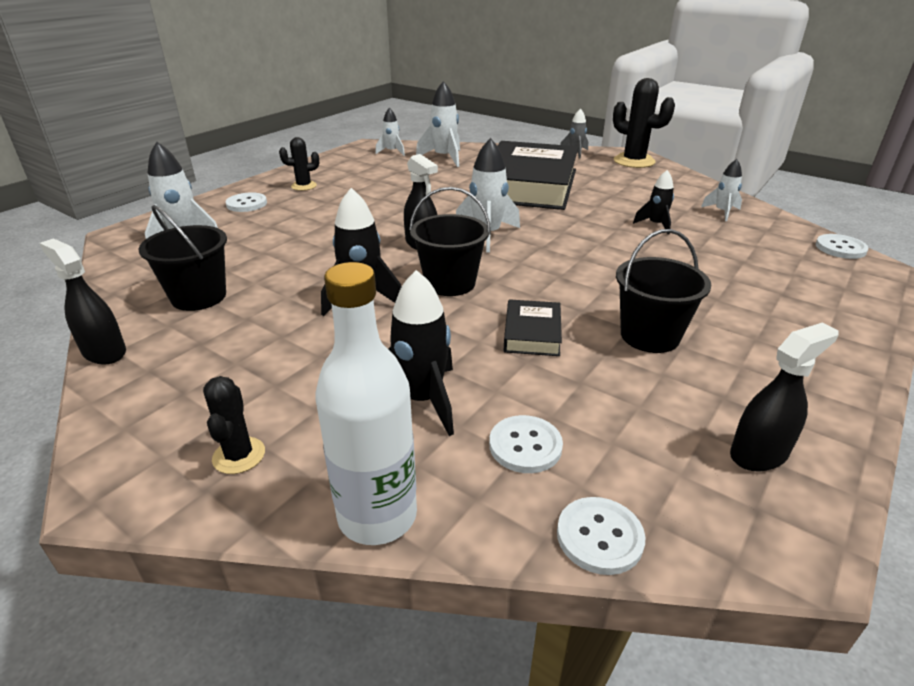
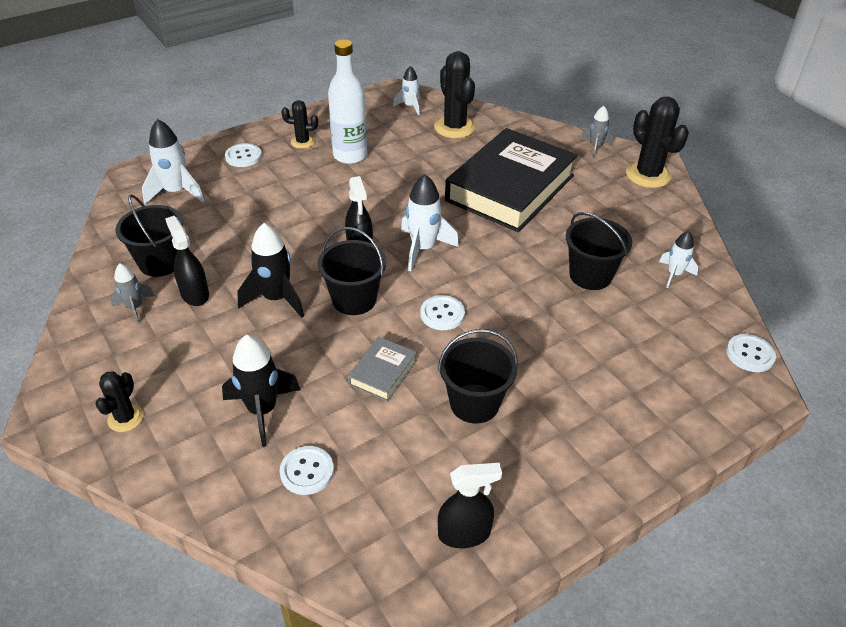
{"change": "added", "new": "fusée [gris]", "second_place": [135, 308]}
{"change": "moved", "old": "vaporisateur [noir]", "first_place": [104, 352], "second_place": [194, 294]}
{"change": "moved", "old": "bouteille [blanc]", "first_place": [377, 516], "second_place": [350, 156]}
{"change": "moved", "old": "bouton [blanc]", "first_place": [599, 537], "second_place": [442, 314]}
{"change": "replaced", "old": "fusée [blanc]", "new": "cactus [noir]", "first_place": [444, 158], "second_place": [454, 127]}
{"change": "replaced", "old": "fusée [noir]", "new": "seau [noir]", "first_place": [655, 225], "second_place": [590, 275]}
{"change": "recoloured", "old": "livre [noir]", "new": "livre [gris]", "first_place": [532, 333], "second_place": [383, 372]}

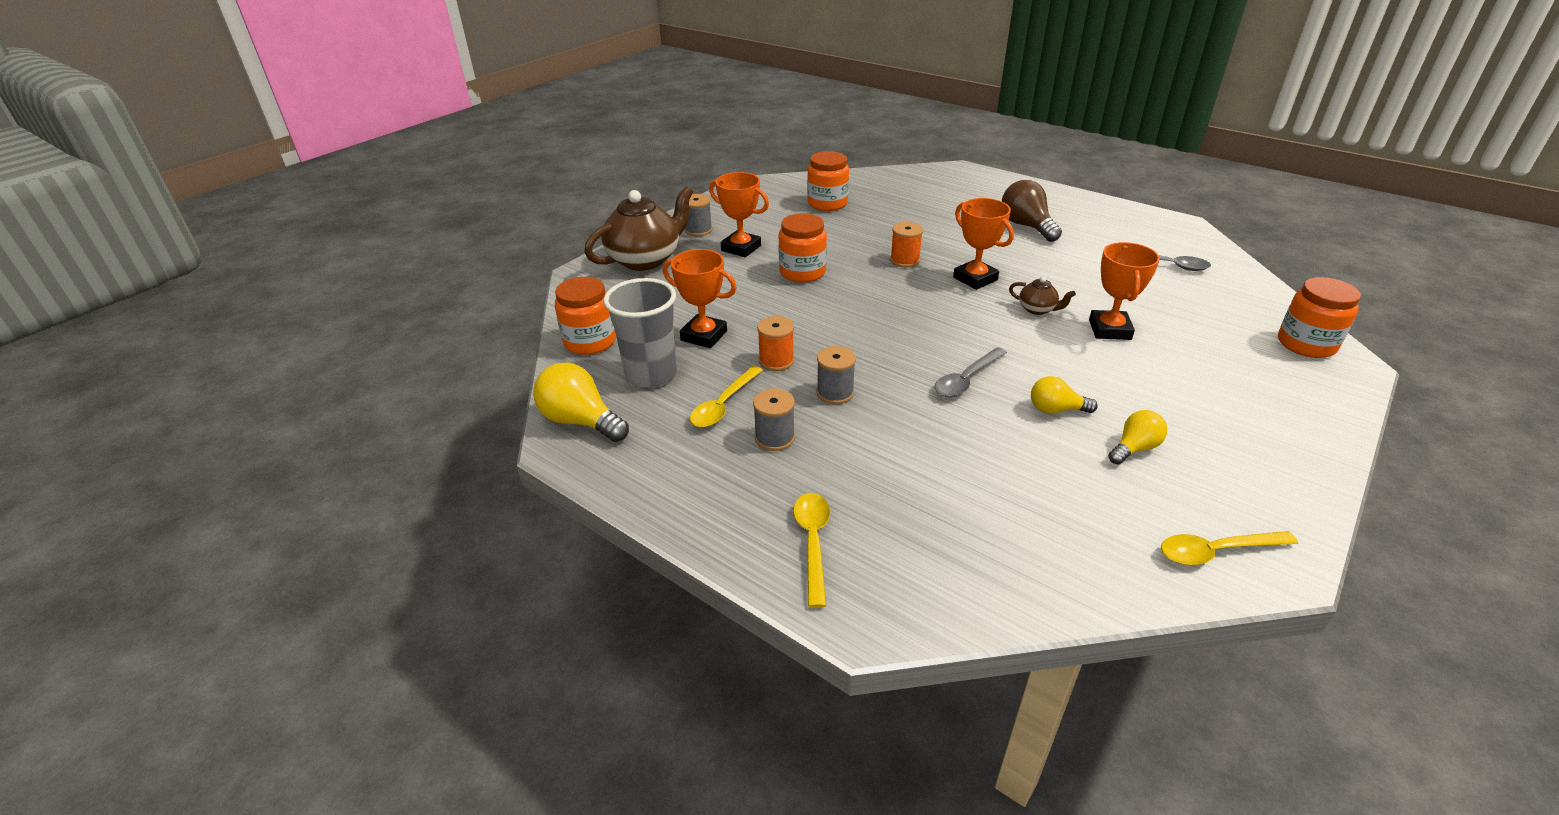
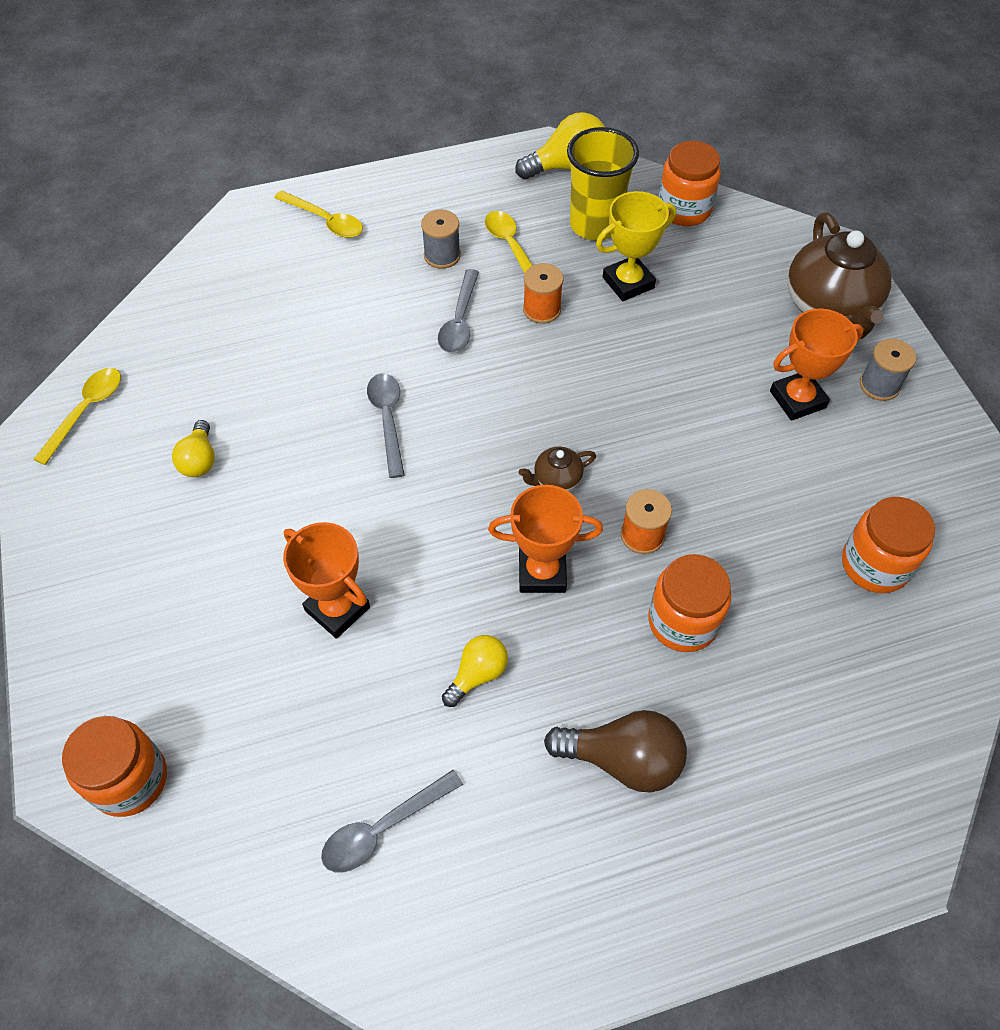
{"change": "moved", "old": "bocal [orange]", "first_place": [802, 272], "second_place": [683, 621]}
{"change": "moved", "old": "théière [marron]", "first_place": [1037, 309], "second_place": [556, 479]}
{"change": "moved", "old": "ampoule [jaune]", "first_place": [1055, 410], "second_place": [477, 674]}
{"change": "replaced", "old": "bobine [gris]", "new": "cuillère [gris]", "first_place": [835, 393], "second_place": [459, 320]}
{"change": "recoloured", "old": "gobelet [gris]", "new": "gobelet [jaune]", "first_place": [651, 375], "second_place": [595, 225]}
{"change": "recoloured", "old": "trophée [orange]", "new": "trophée [jaune]", "first_place": [704, 336], "second_place": [628, 283]}

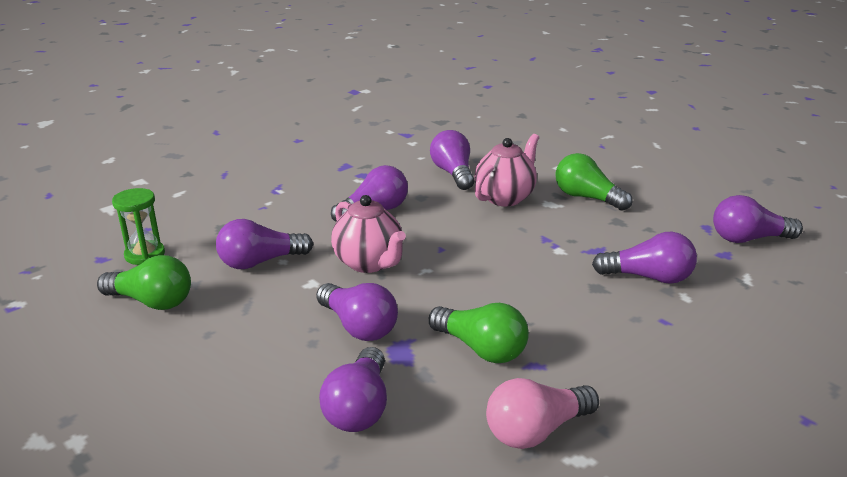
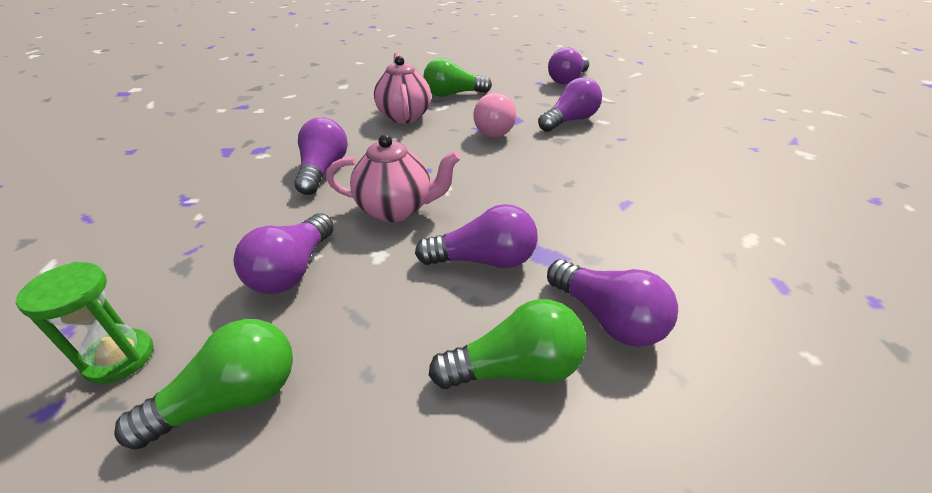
{"change": "removed", "old": "ampoule [violet]", "first_place": [453, 173]}
{"change": "moved", "old": "ampoule [vert]", "first_place": [481, 349], "second_place": [515, 368]}
{"change": "moved", "old": "ampoule [rose]", "first_place": [536, 431], "second_place": [495, 129]}

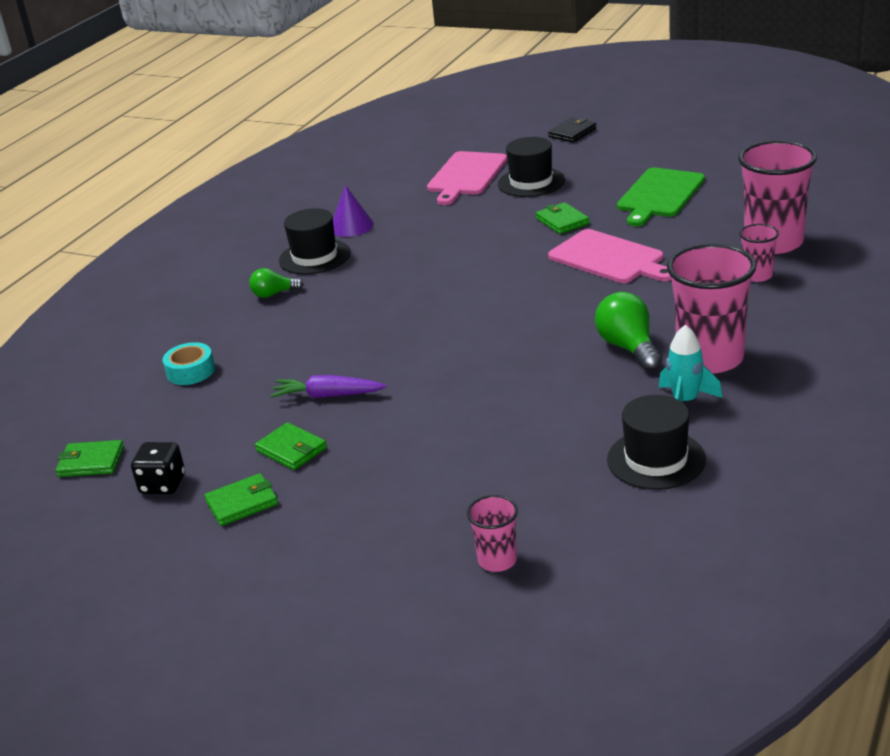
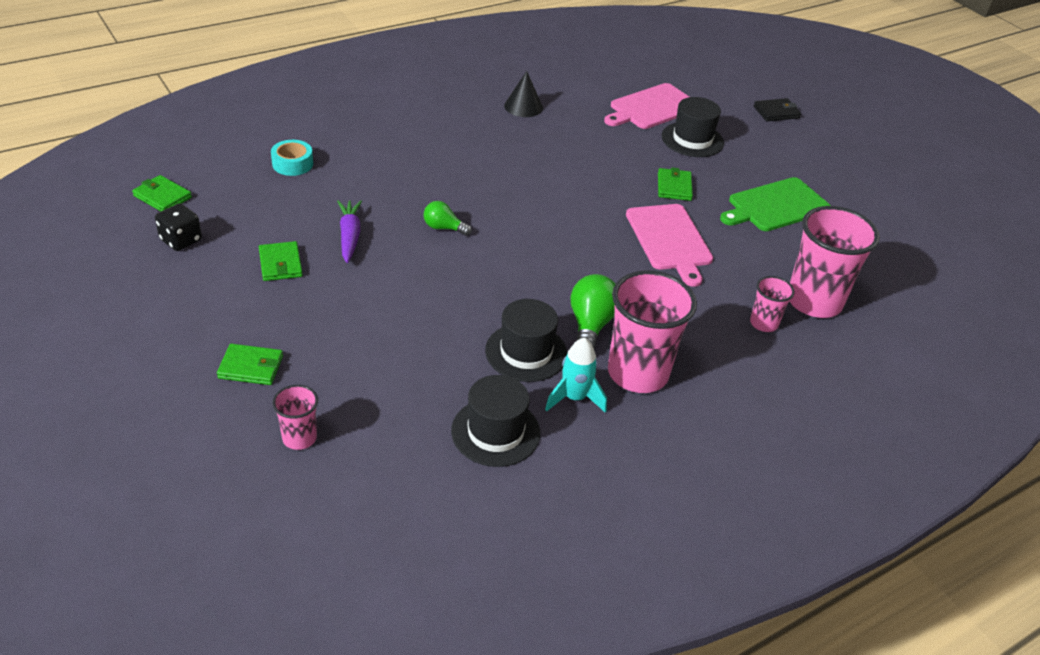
{"change": "moved", "old": "portefeuille [vert]", "first_place": [242, 503], "second_place": [251, 367]}
{"change": "moved", "old": "ampoule [vert]", "first_place": [274, 294], "second_place": [443, 228]}
{"change": "moved", "old": "chapeau [noir]", "first_place": [314, 257], "second_place": [526, 352]}
{"change": "recoloured", "old": "cône [violet]", "new": "cône [noir]", "first_place": [351, 226], "second_place": [523, 106]}
{"change": "turned", "old": "carotte [violet]", "first_place": [328, 396], "second_place": [349, 236], "degrees": 45}

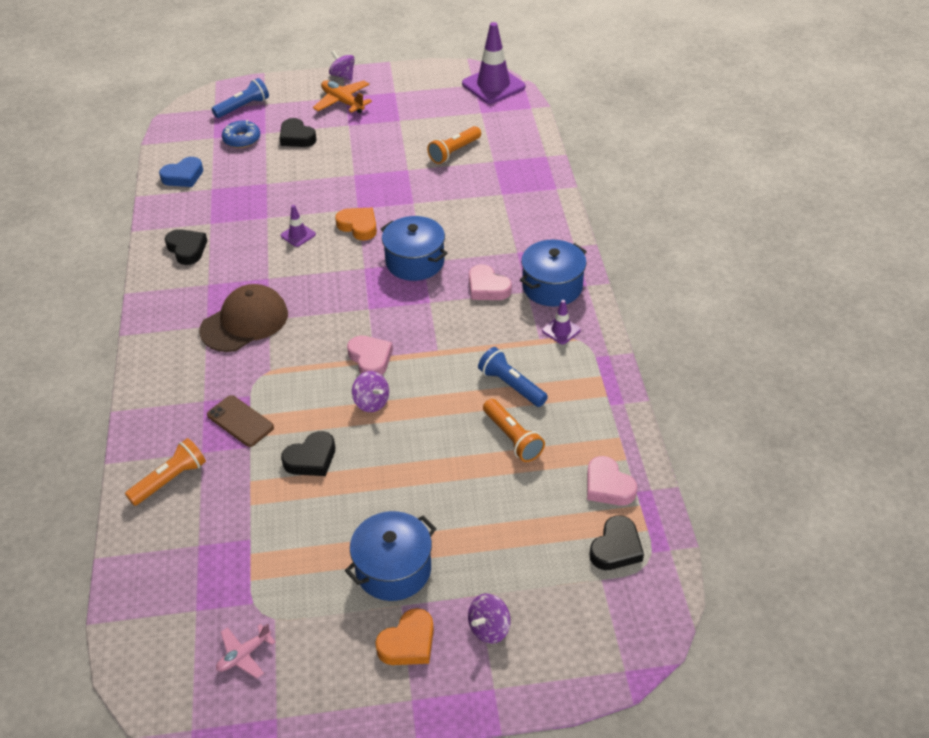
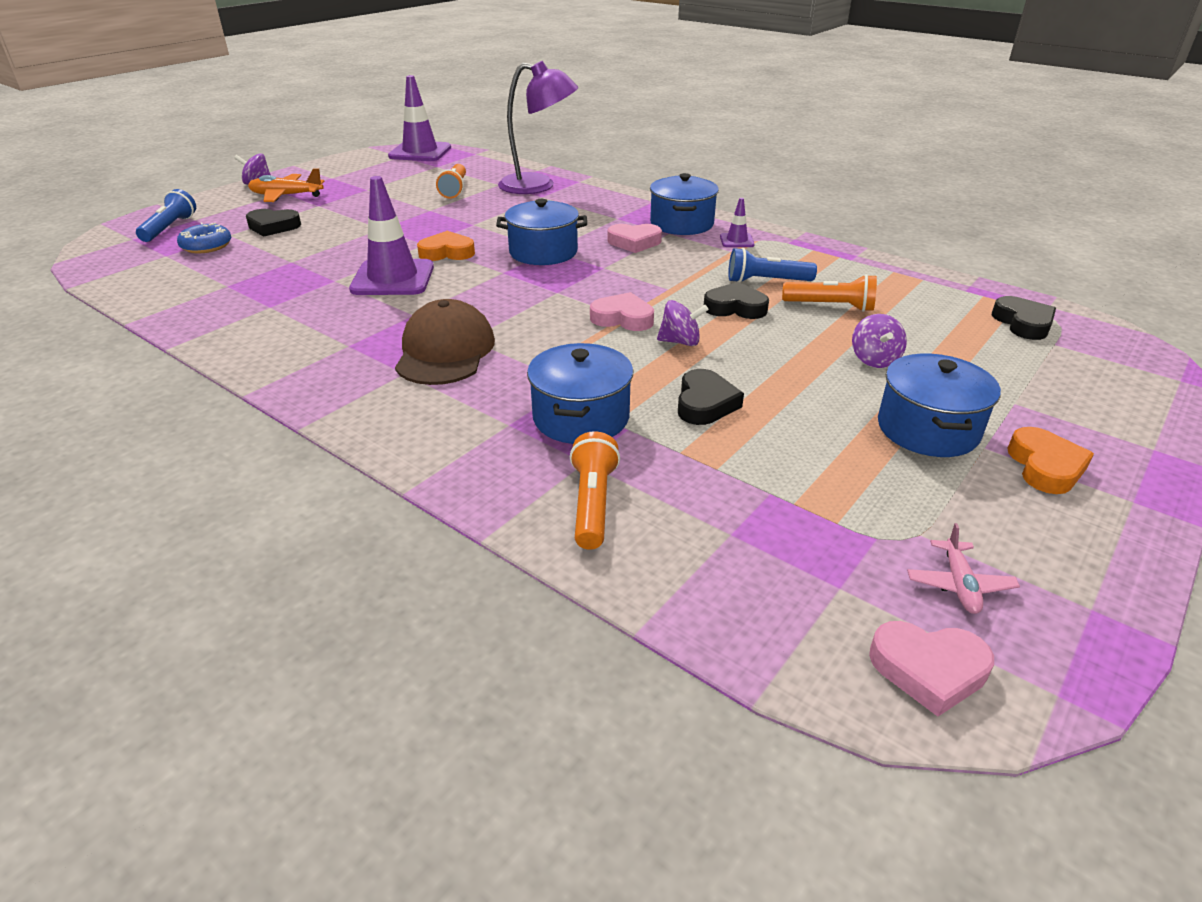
{"change": "removed", "old": "cœur [bleu]", "first_place": [183, 176]}
{"change": "added", "new": "lampe [violet]", "second_place": [538, 186]}
{"change": "moved", "old": "cœur [noir]", "first_place": [187, 249], "second_place": [735, 307]}
{"change": "moved", "old": "toupie [violet]", "first_place": [489, 628], "second_place": [874, 359]}
{"change": "moved", "old": "cœur [rose]", "first_place": [608, 486], "second_place": [928, 670]}
{"change": "replaced", "old": "téléphone [marron]", "new": "marmite [bleu]", "first_place": [240, 421], "second_place": [581, 417]}
{"change": "resized", "old": "cône de chantier [violet]", "first_place": [298, 235], "second_place": [393, 278], "factor": 2.12}

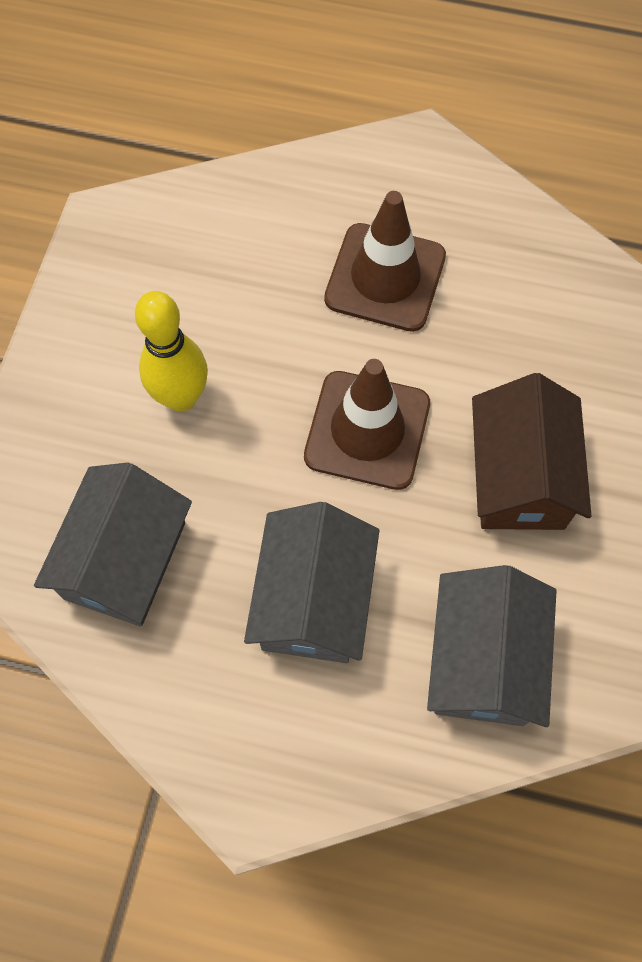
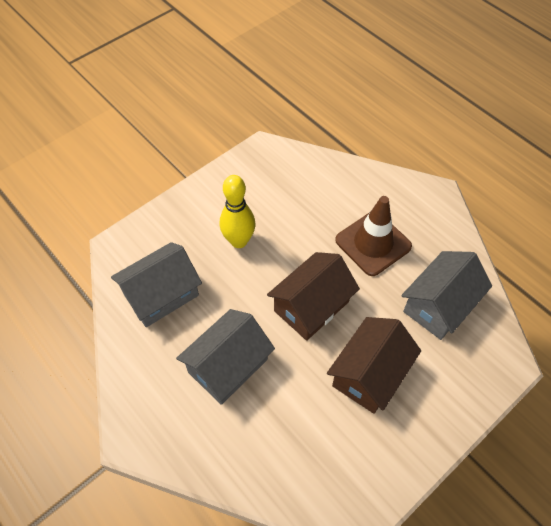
{"change": "moved", "old": "maison [gris]", "first_place": [483, 660], "second_place": [439, 305]}
{"change": "replaced", "old": "cône de chantier [marron]", "new": "maison [marron]", "first_place": [367, 430], "second_place": [311, 306]}

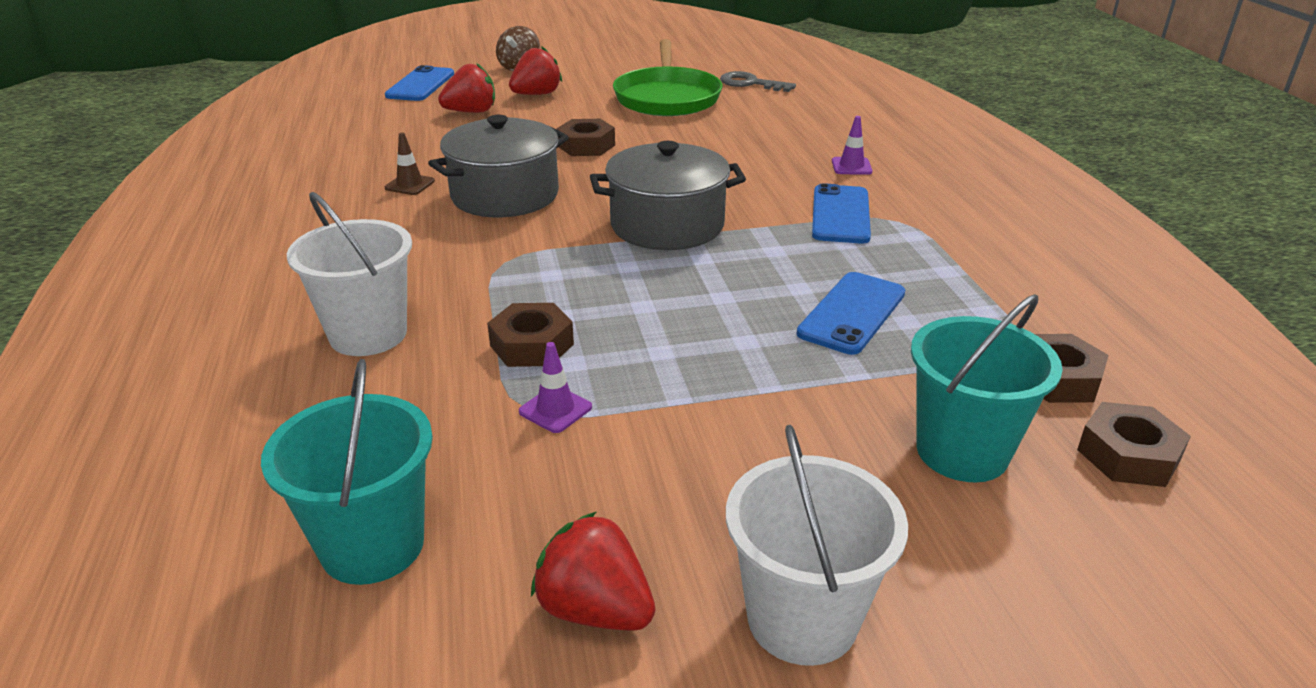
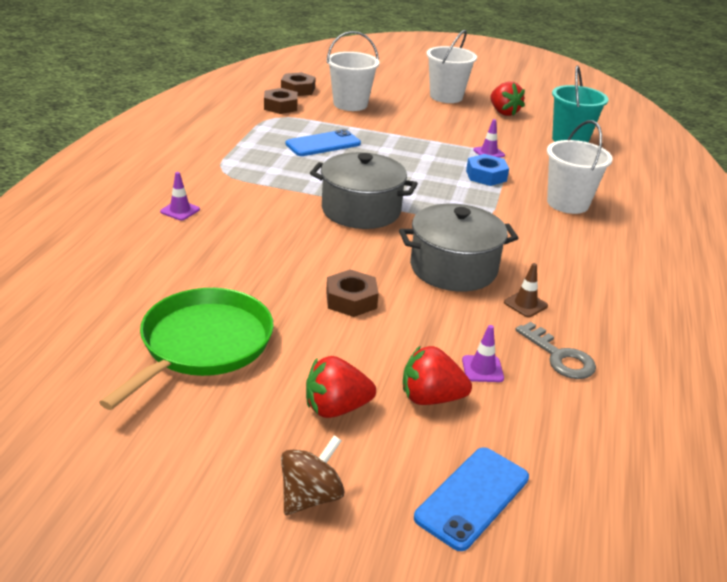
{"change": "removed", "old": "téléphone [bleu]", "first_place": [840, 215]}
{"change": "added", "new": "cône de chantier [violet]", "second_place": [482, 369]}
{"change": "moved", "old": "clé [gris]", "first_place": [750, 83], "second_place": [559, 357]}
{"change": "recoloured", "old": "écrou [marron]", "new": "écrou [bleu]", "first_place": [531, 345], "second_place": [486, 176]}
{"change": "recoloured", "old": "seau [turquoise]", "new": "seau [blanc]", "first_place": [962, 451], "second_place": [350, 104]}

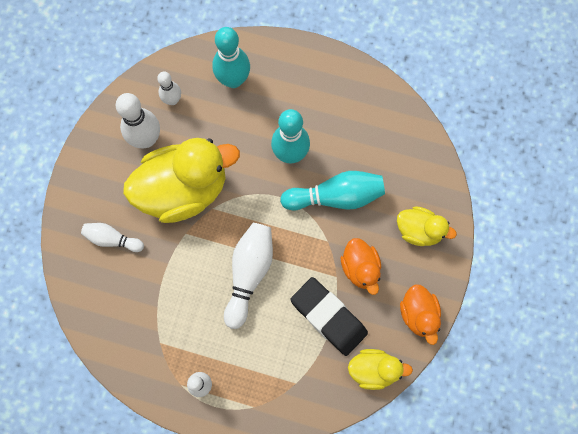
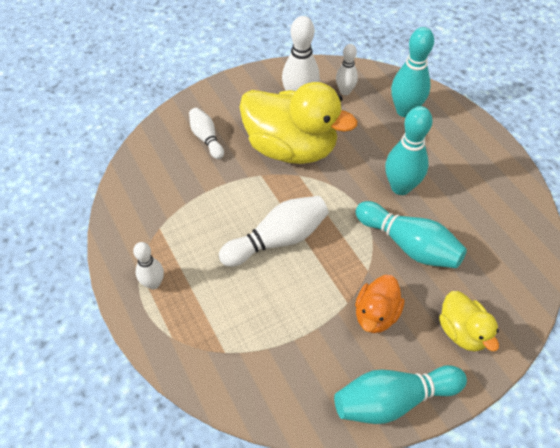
{"change": "removed", "old": "gomme [noir]", "first_place": [328, 317]}
{"change": "removed", "old": "canard [jaune]", "first_place": [373, 370]}
{"change": "replaced", "old": "canard [orange]", "new": "quille [turquoise]", "first_place": [418, 314], "second_place": [393, 400]}

